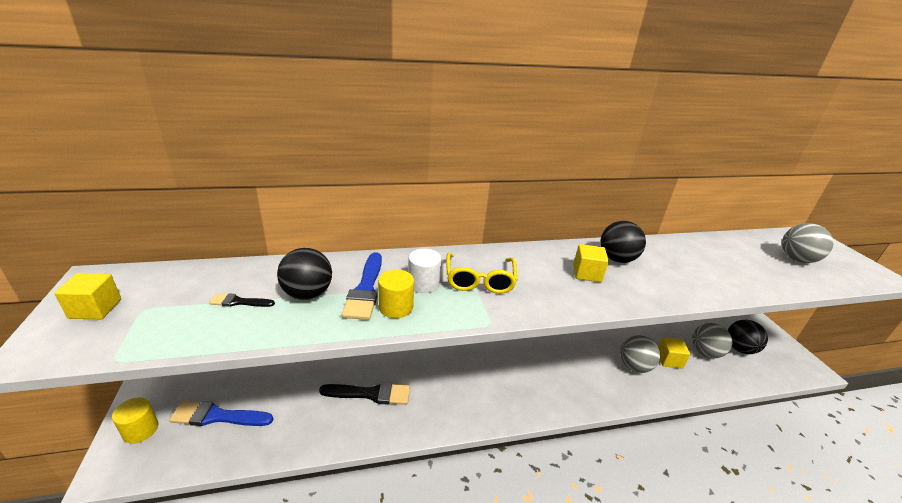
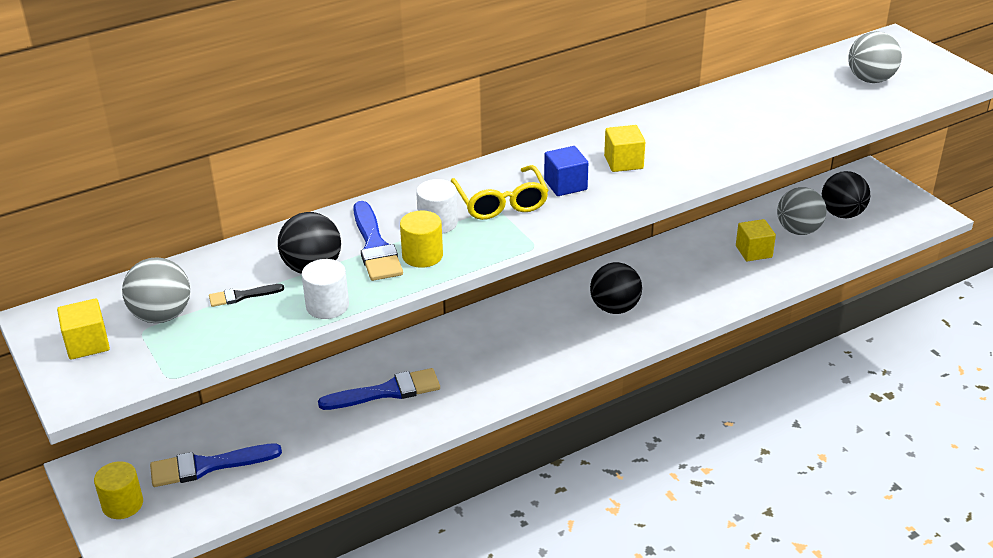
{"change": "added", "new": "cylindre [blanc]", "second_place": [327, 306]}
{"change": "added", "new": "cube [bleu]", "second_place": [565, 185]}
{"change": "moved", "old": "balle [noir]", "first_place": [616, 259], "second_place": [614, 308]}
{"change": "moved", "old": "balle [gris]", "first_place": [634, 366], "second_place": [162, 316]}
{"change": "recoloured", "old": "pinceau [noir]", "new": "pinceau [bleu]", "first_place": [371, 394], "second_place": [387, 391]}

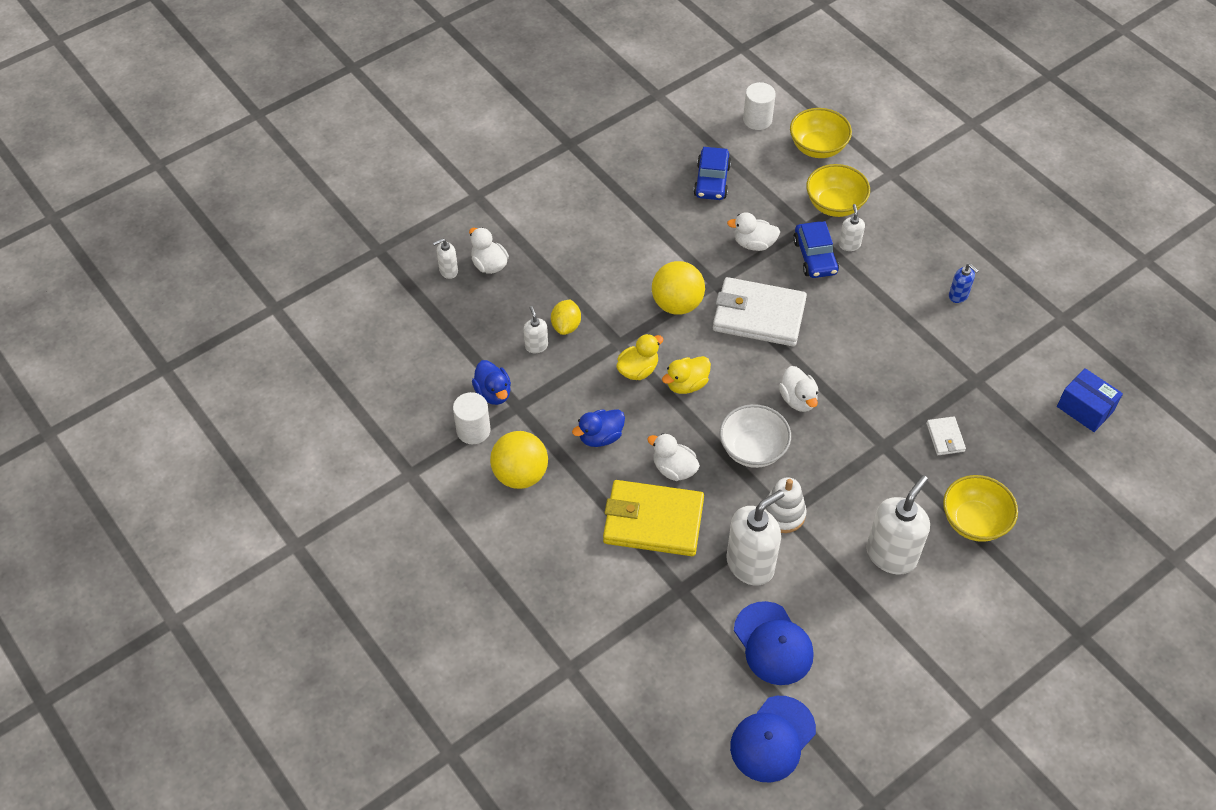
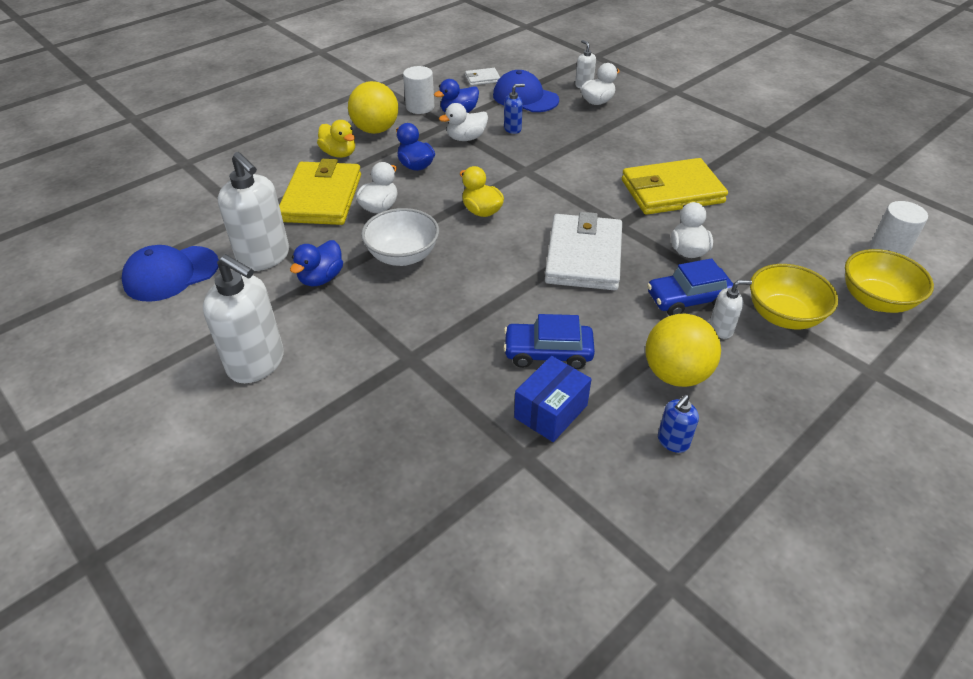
{"change": "removed", "old": "citron [jaune]", "first_place": [566, 326]}
{"change": "removed", "old": "bol [jaune]", "first_place": [974, 521]}
{"change": "added", "new": "portefeuille [jaune]", "second_place": [672, 191]}
{"change": "moved", "old": "canard [jaune]", "first_place": [638, 370], "second_place": [339, 154]}
{"change": "moved", "old": "balle [jaune]", "first_place": [677, 304], "second_place": [676, 374]}
{"change": "moved", "old": "voiture [bleu]", "first_place": [712, 181], "second_place": [548, 352]}
{"change": "moved", "old": "casquette [bleu]", "first_place": [772, 739], "second_place": [525, 97]}
{"change": "moved", "old": "canard [blanc]", "first_place": [798, 399], "second_place": [466, 138]}
{"change": "moved", "old": "portefeuille [blanc]", "first_place": [945, 437], "second_place": [482, 79]}
{"change": "moved", "old": "boîte [bleu]", "first_place": [1085, 409], "second_place": [551, 411]}
{"change": "replaced", "old": "jouet à empiler [blanc]", "new": "canard [bleu]", "first_place": [783, 514], "second_place": [321, 278]}
{"change": "recoloured", "old": "distributeur de savon [blanc]", "new": "distributeur de savon [bleu]", "first_place": [536, 346], "second_place": [512, 129]}

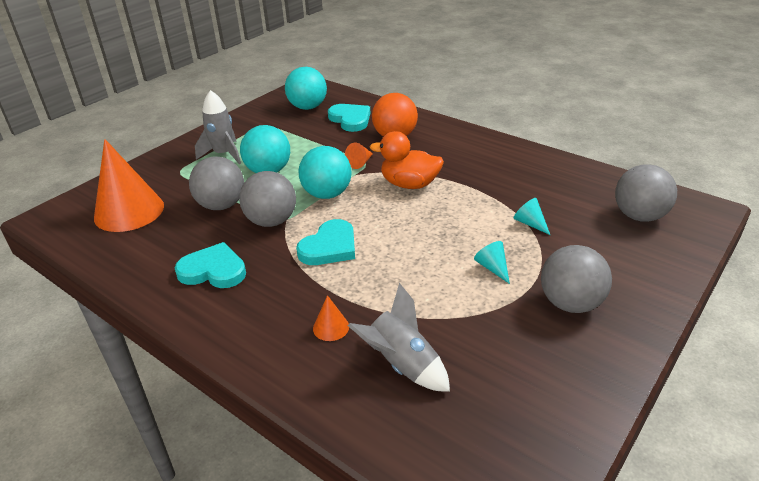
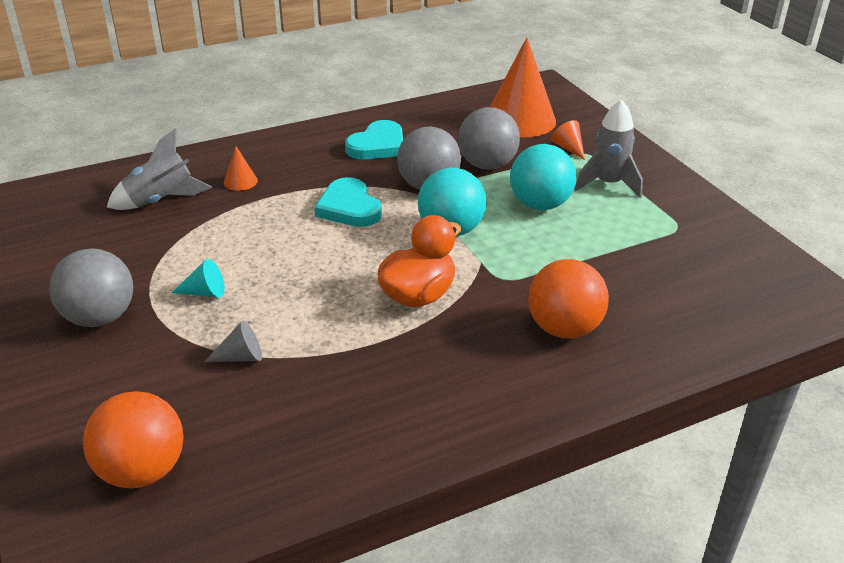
{"change": "removed", "old": "balle [turquoise]", "first_place": [308, 107]}
{"change": "removed", "old": "cœur [turquoise]", "first_place": [350, 120]}
{"change": "moved", "old": "cône [orange]", "first_place": [360, 163], "second_place": [568, 148]}
{"change": "recoloured", "old": "cône [turquoise]", "new": "cône [gris]", "first_place": [530, 223], "second_place": [241, 357]}
{"change": "recoloured", "old": "balle [gris]", "new": "balle [orange]", "first_place": [639, 216], "second_place": [142, 471]}

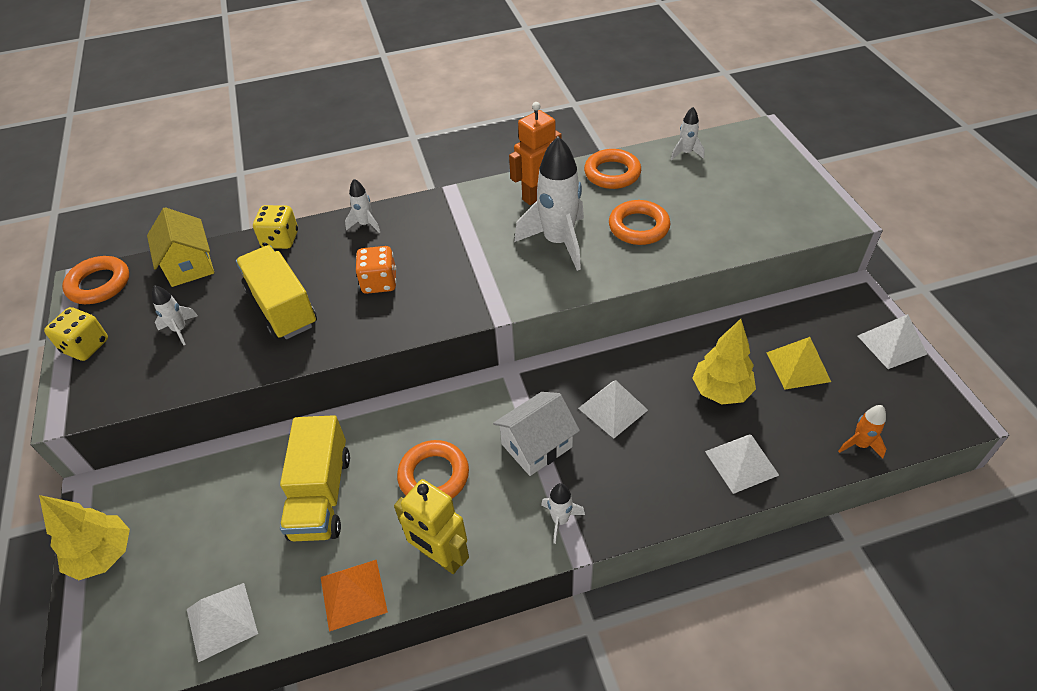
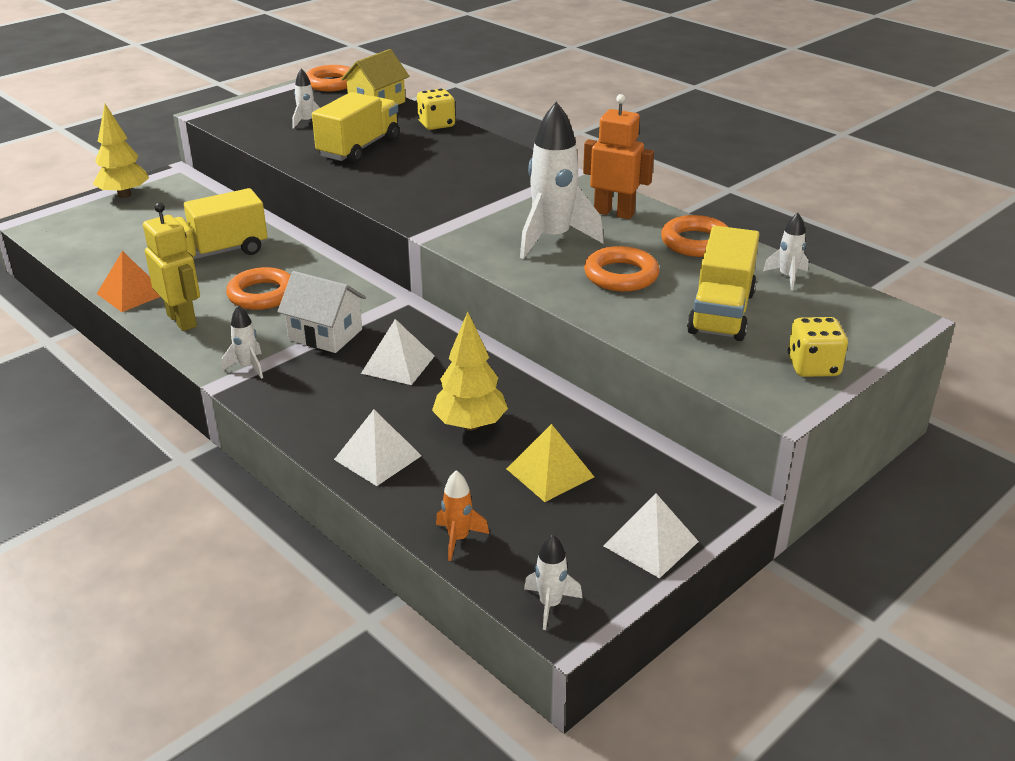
{"change": "removed", "old": "pyramide [blanc]", "first_place": [221, 621]}
{"change": "removed", "old": "dé [orange]", "first_place": [379, 282]}
{"change": "added", "new": "camion [jaune]", "second_place": [721, 312]}
{"change": "moved", "old": "dé [jaune]", "first_place": [86, 346], "second_place": [813, 367]}
{"change": "moved", "old": "fusée [blanc]", "first_place": [365, 224], "second_place": [550, 604]}
{"change": "turned", "old": "robot [jaune]", "first_place": [441, 557], "second_place": [182, 320], "degrees": 135}

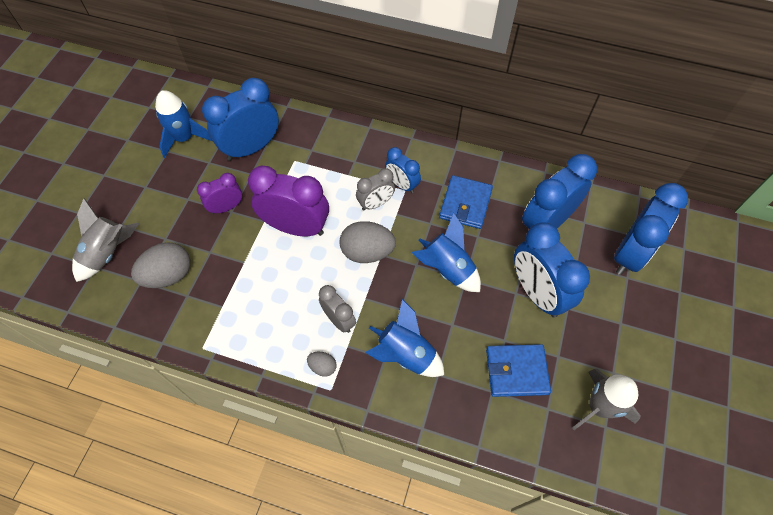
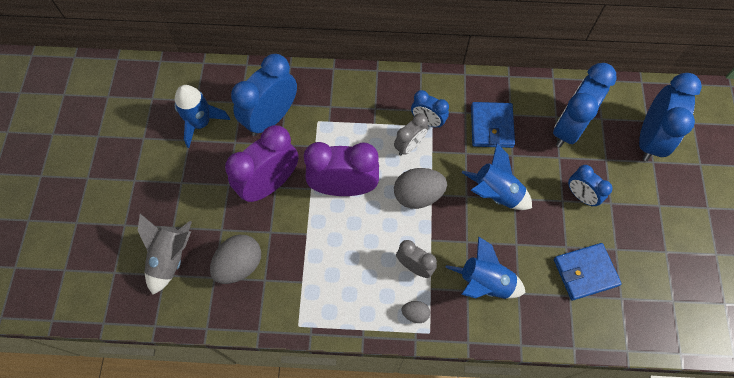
{"change": "removed", "old": "fusée [gris]", "first_place": [599, 407]}
{"change": "resized", "old": "réveil [violet]", "first_place": [226, 207], "second_place": [269, 184], "factor": 1.81}
{"change": "resized", "old": "réveil [bleu]", "first_place": [537, 293], "second_place": [581, 196], "factor": 0.55}

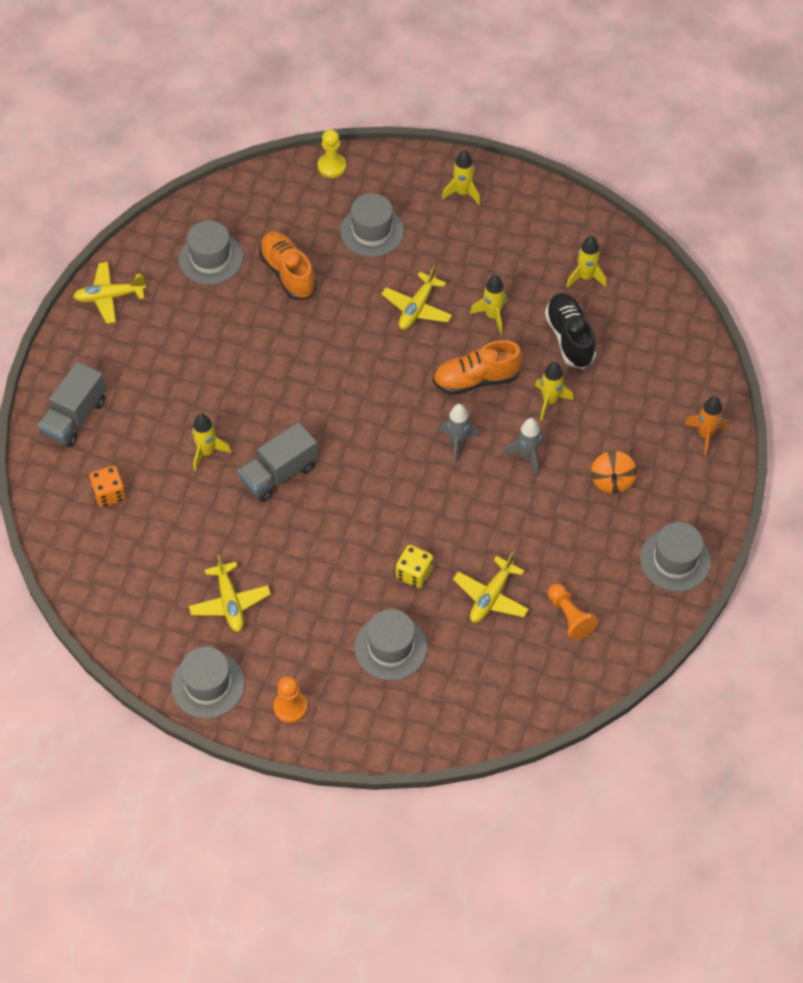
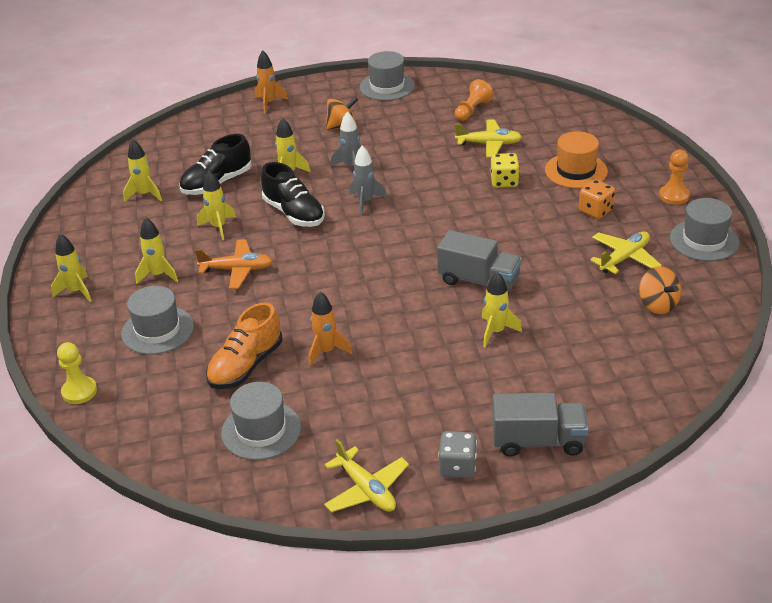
{"change": "added", "new": "fusée [jaune]", "second_place": [158, 275]}
{"change": "added", "new": "fusée [orange]", "second_place": [326, 351]}
{"change": "added", "new": "dé [gris]", "second_place": [457, 467]}
{"change": "added", "new": "toupie [orange]", "second_place": [657, 304]}
{"change": "moved", "old": "dé [orange]", "first_place": [109, 494], "second_place": [595, 210]}
{"change": "recoloured", "old": "chapeau [gris]", "new": "chapeau [orange]", "first_place": [390, 647], "second_place": [576, 171]}
{"change": "recoloured", "old": "avion [jaune]", "new": "avion [orange]", "first_place": [417, 308], "second_place": [237, 270]}
{"change": "recoloured", "old": "chaussure [orange]", "new": "chaussure [noir]", "first_place": [476, 379], "second_place": [294, 213]}

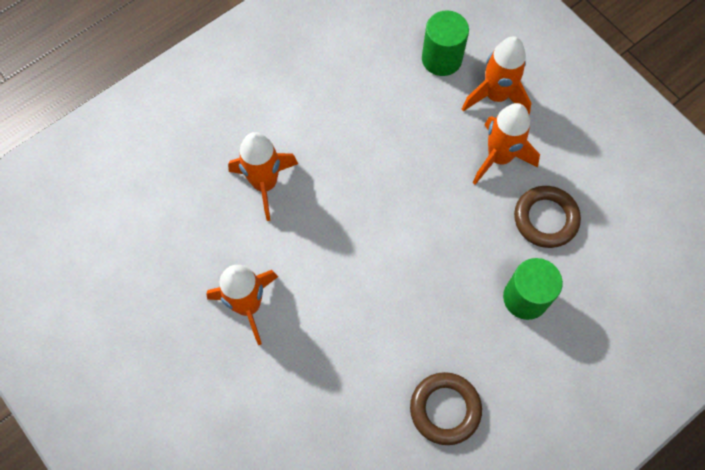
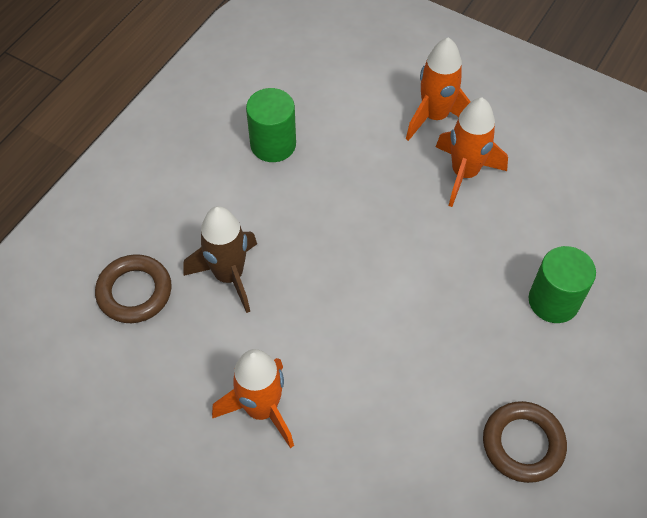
{"change": "moved", "old": "cylindre [vert]", "first_place": [441, 59], "second_place": [273, 144]}
{"change": "moved", "old": "anneau [marron]", "first_place": [545, 219], "second_place": [134, 292]}
{"change": "recoloured", "old": "fusée [orange]", "new": "fusée [marron]", "first_place": [265, 184], "second_place": [229, 276]}

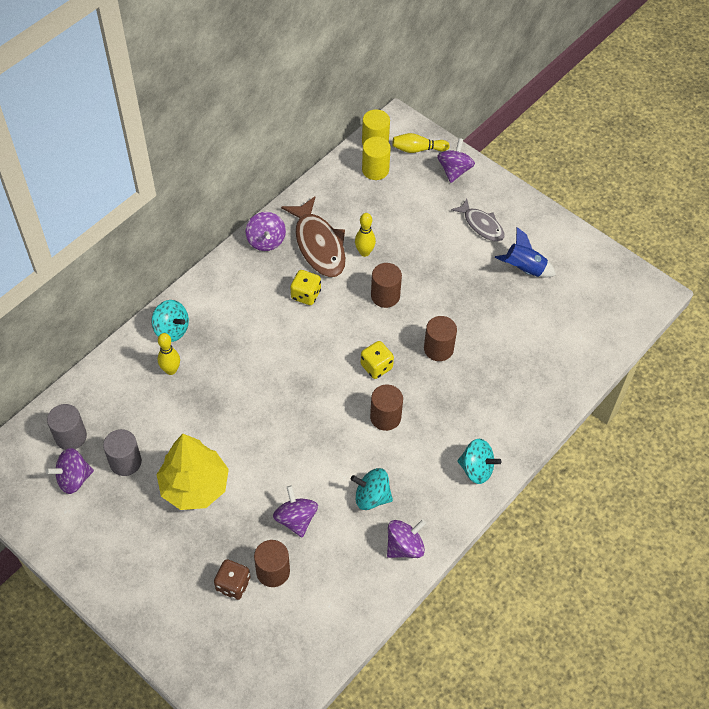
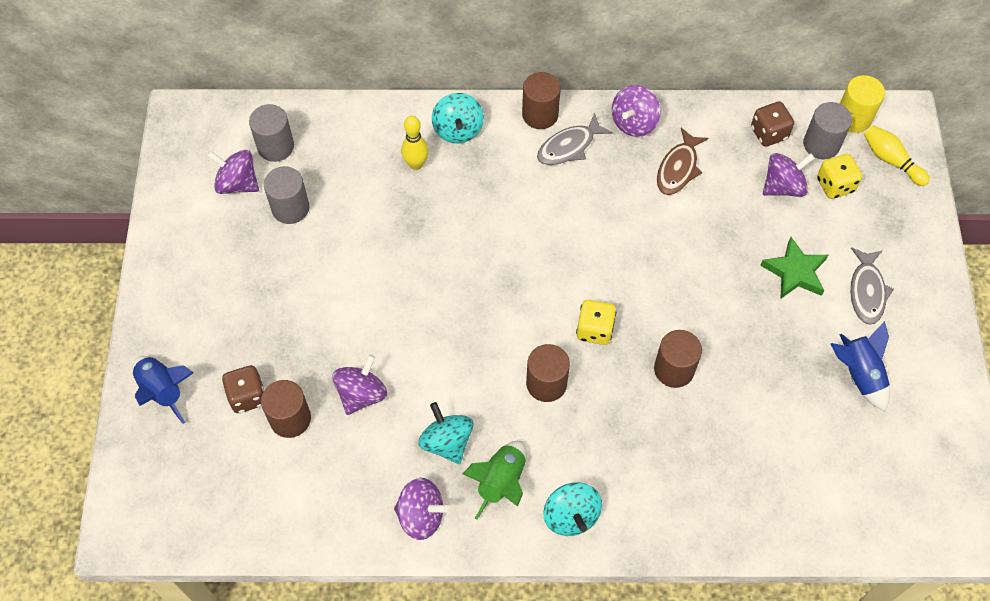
{"change": "removed", "old": "arbre [jaune]", "first_place": [194, 486]}
{"change": "removed", "old": "quille [jaune]", "first_place": [364, 252]}
{"change": "added", "new": "fusée [bleu]", "second_place": [163, 390]}
{"change": "added", "new": "fusée [vert]", "second_place": [501, 482]}
{"change": "added", "new": "poisson [gris]", "second_place": [569, 146]}
{"change": "added", "new": "dé [marron]", "second_place": [769, 133]}
{"change": "added", "new": "étoile [vert]", "second_place": [795, 272]}
{"change": "moved", "old": "dé [jaune]", "first_place": [306, 295], "second_place": [835, 185]}
{"change": "moved", "old": "cylindre [marron]", "first_place": [385, 296], "second_place": [540, 114]}
{"change": "moved", "old": "toupie [violet]", "first_place": [454, 170], "second_place": [783, 186]}
{"change": "recoloured", "old": "cylindre [jaune]", "new": "cylindre [gris]", "first_place": [375, 170], "second_place": [821, 144]}
{"change": "resized", "old": "poisson [marron]", "first_place": [318, 245], "second_place": [678, 168], "factor": 0.61}

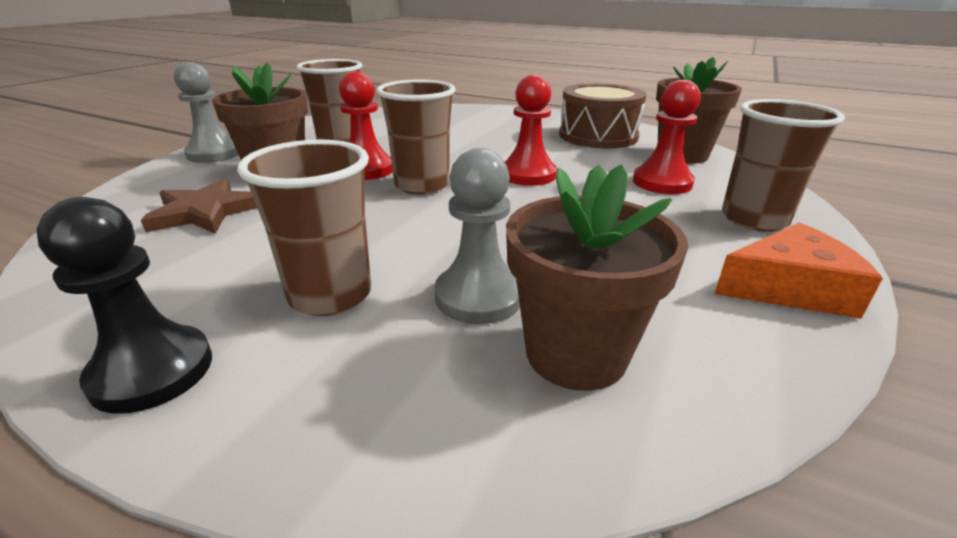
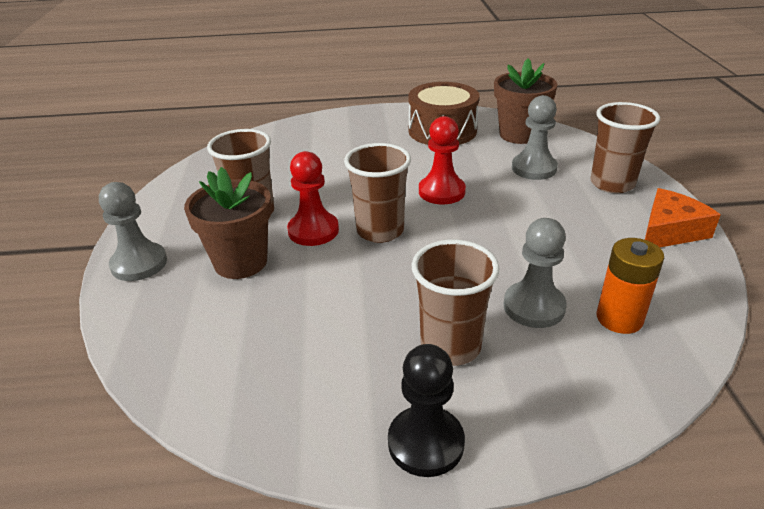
{"change": "removed", "old": "étoile [marron]", "first_place": [205, 212]}
{"change": "replaced", "old": "pot de fleurs [marron]", "new": "pile [orange]", "first_place": [576, 354], "second_place": [619, 318]}
{"change": "recoloured", "old": "pion [rouge]", "new": "pion [gris]", "first_place": [662, 182], "second_place": [534, 168]}

